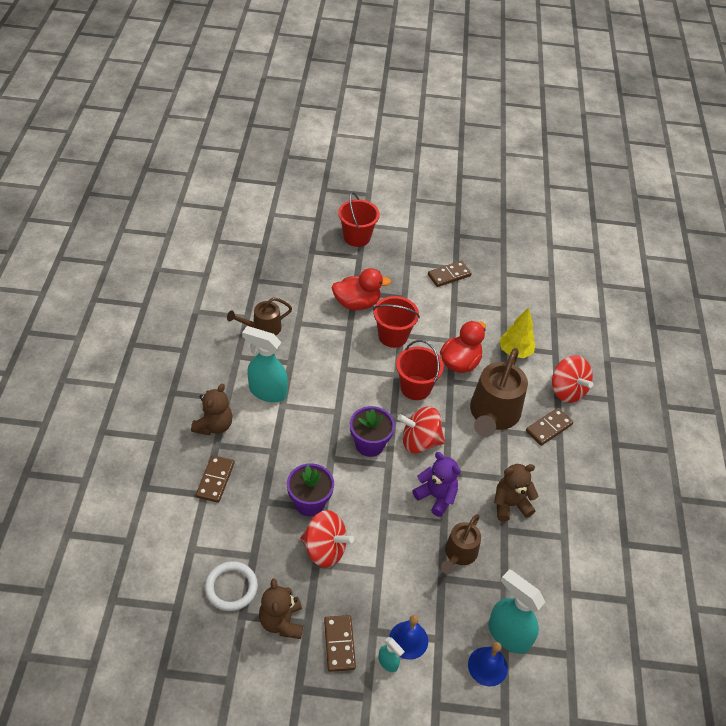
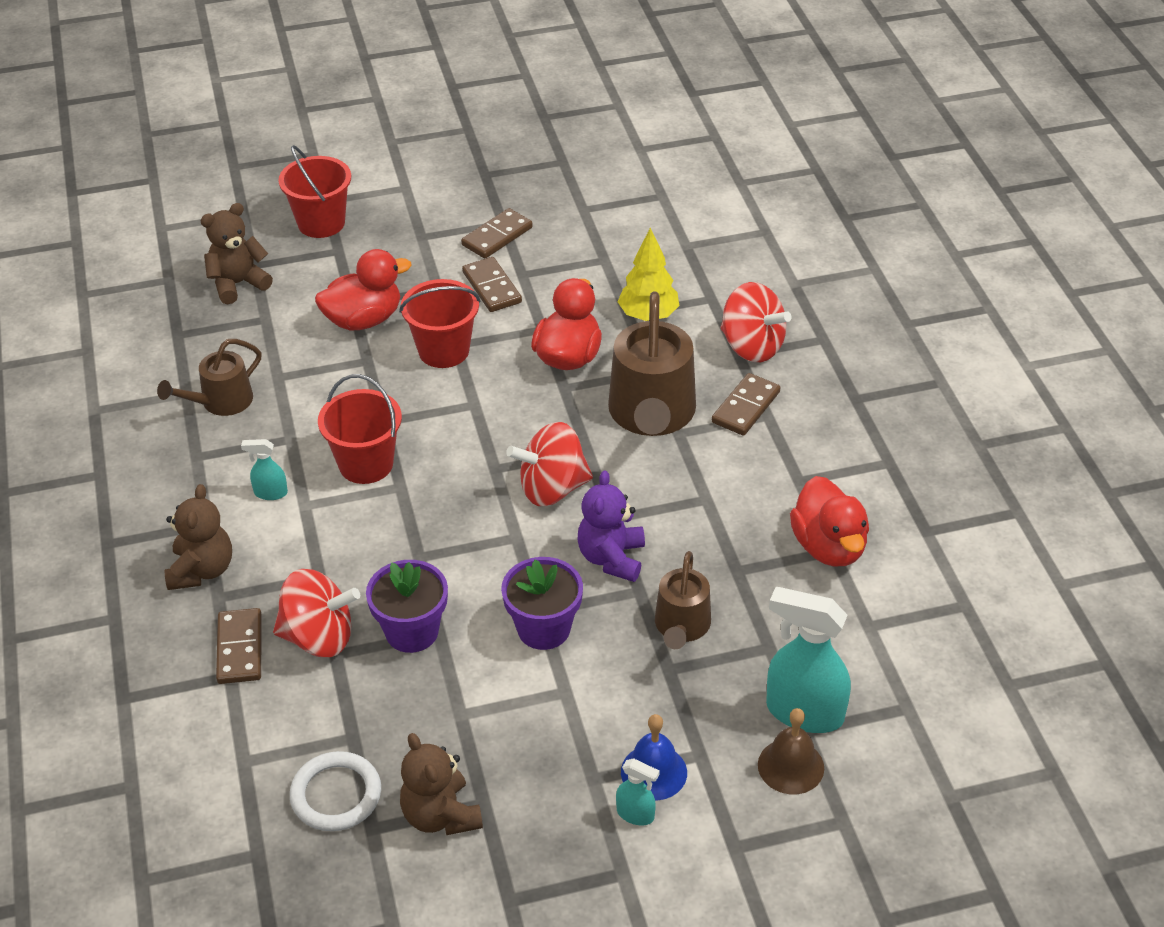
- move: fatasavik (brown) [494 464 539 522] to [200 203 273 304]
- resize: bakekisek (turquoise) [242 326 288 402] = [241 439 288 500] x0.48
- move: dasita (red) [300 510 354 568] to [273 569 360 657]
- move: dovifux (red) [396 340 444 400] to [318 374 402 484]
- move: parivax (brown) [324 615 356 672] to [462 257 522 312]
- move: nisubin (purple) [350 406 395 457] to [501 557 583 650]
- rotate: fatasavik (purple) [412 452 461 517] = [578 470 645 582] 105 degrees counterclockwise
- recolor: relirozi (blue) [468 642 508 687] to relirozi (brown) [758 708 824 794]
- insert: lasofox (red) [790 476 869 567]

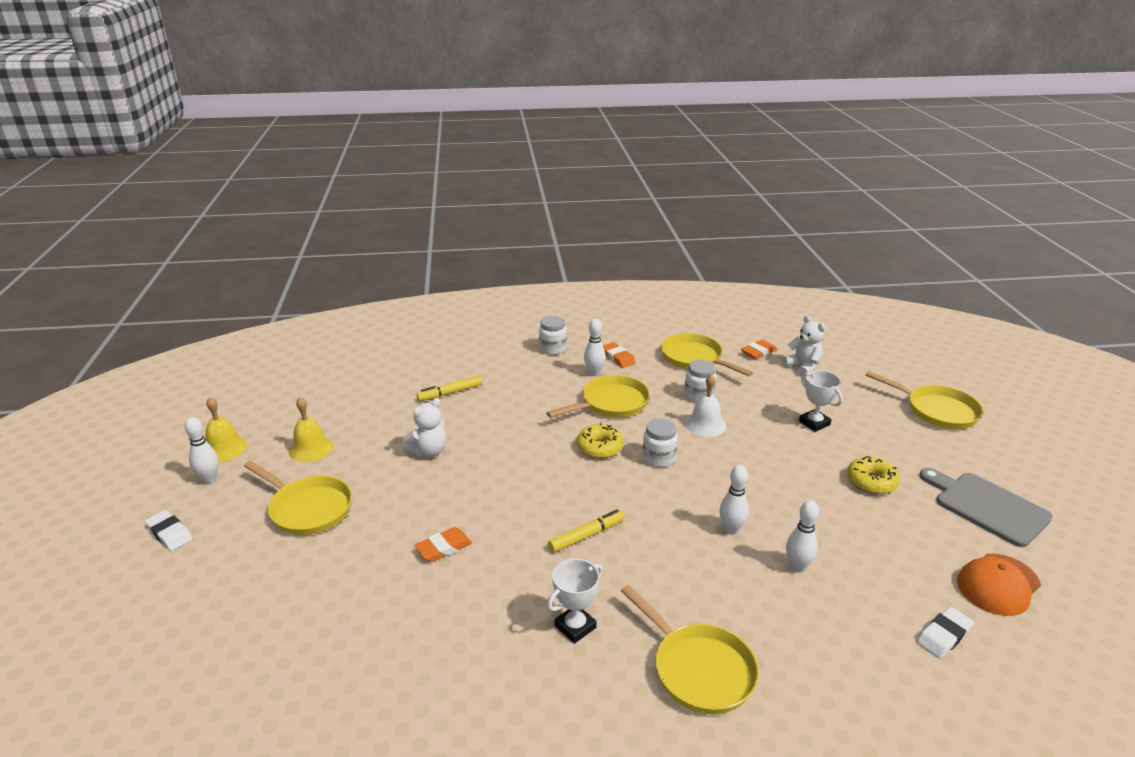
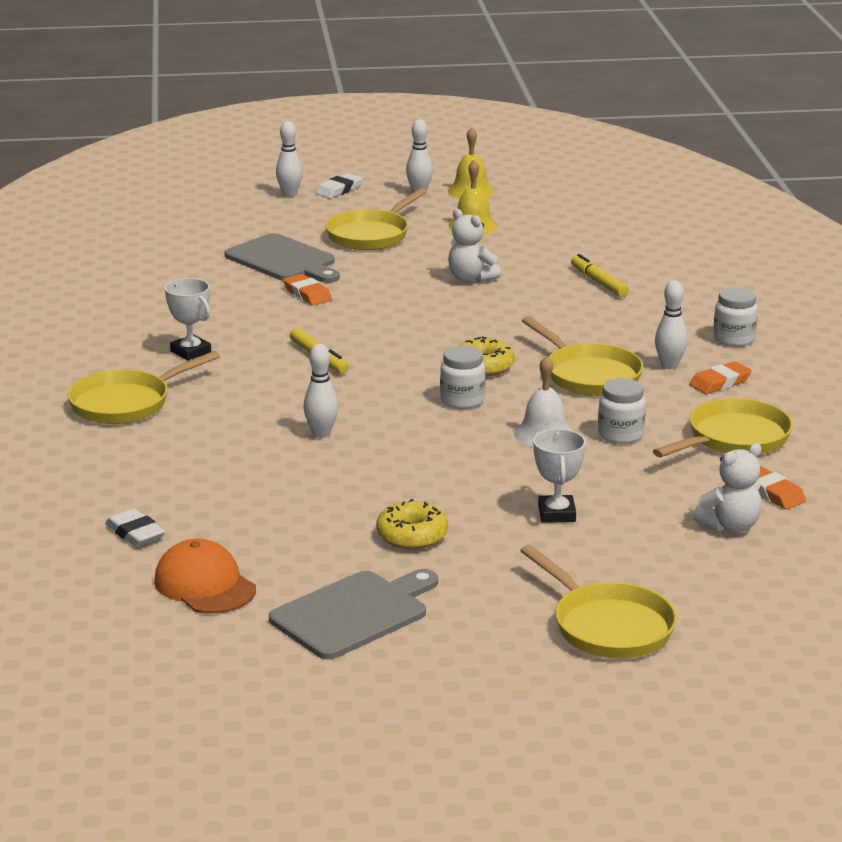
- insert: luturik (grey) [225 233 340 283]
- move: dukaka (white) [786 500 819 573] to [276 121 303 197]
- rotate: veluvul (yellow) [865 371 983 429] = [520 545 677 659] 75 degrees counterclockwise
- rotate: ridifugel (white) [799 370 843 432] = [533 429 586 523] 60 degrees counterclockwise

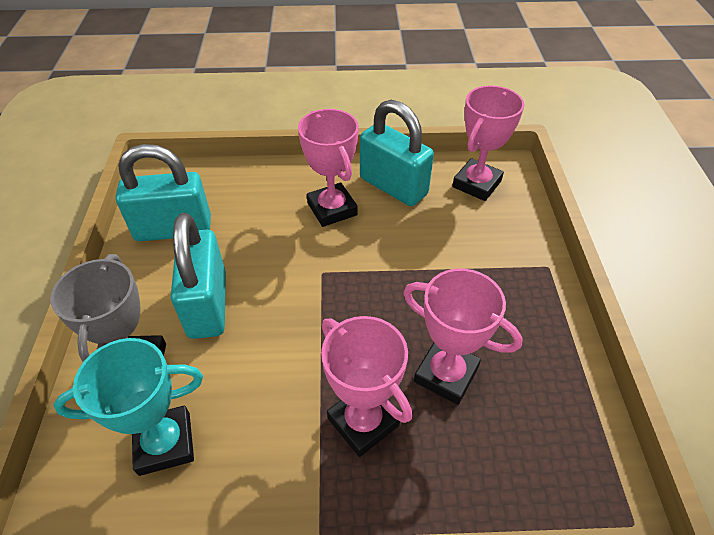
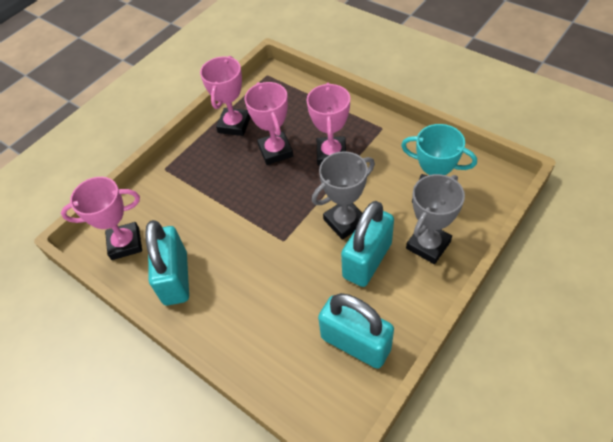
- move: ridifugel (pink) [298 109 359 227] to [200 56 251 136]
- insert: ridifugel (grey) [312 151 375 240]

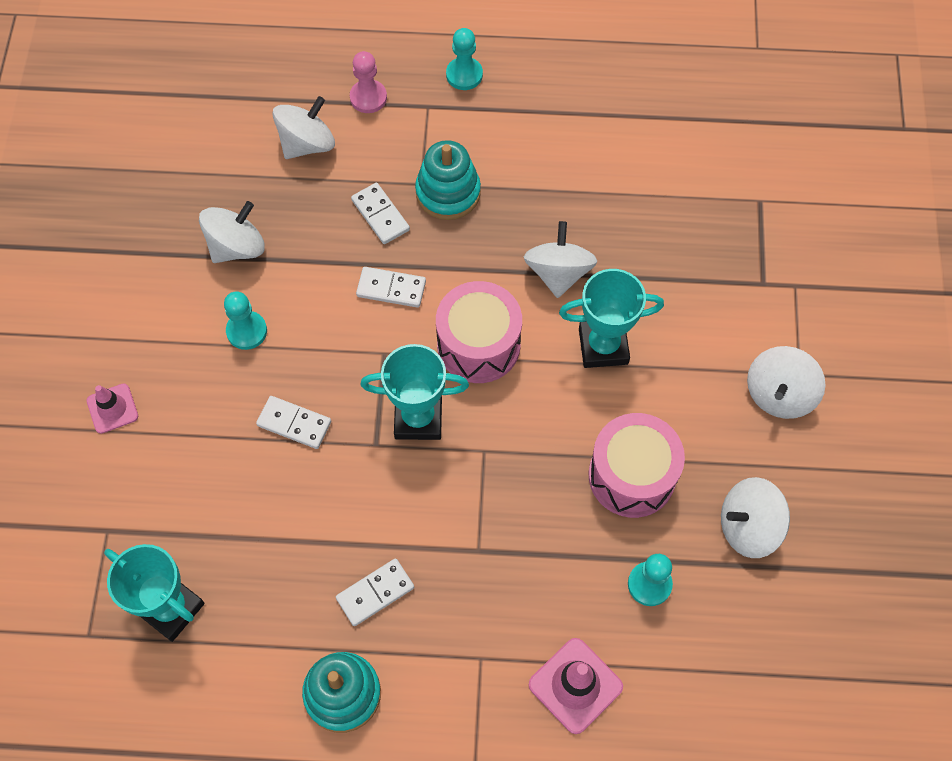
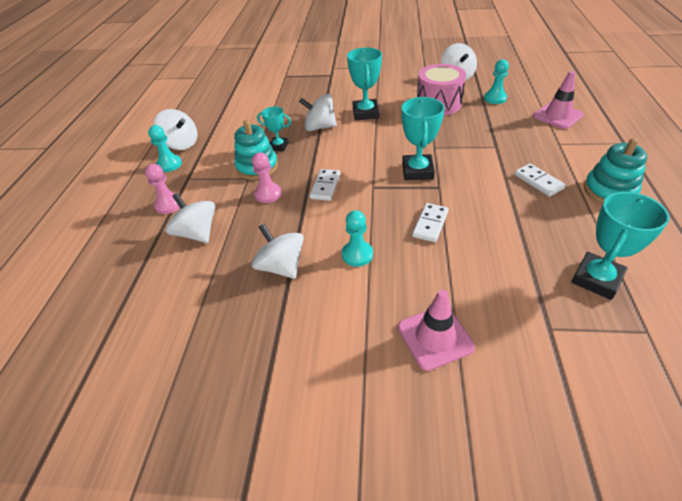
- move: dasita (white) [747 346 826 419] to [154 109 197 150]
- replace: parivax (white) [351 183 410 244] to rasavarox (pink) [252 152 281 203]
- insert: ridifugel (turquoise) [257 107 291 151]
- resize: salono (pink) [87 383 138 434] = [398 290 475 371] x1.52
- delete: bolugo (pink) [436 281 522 383]

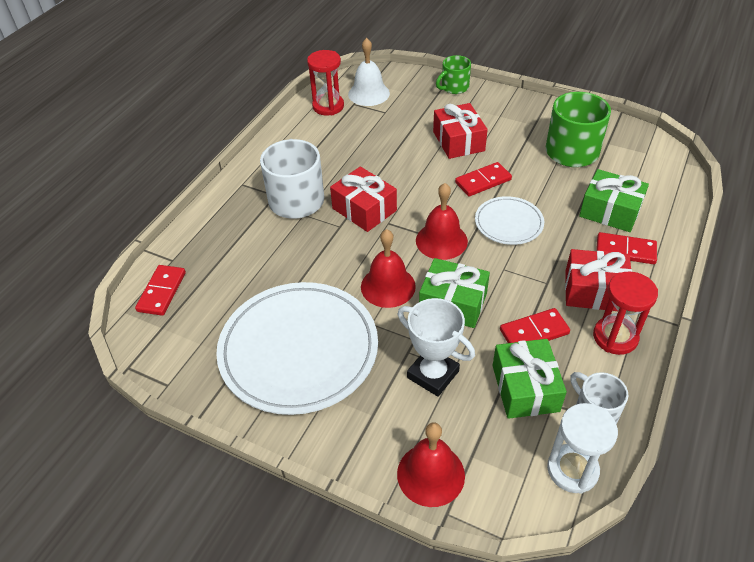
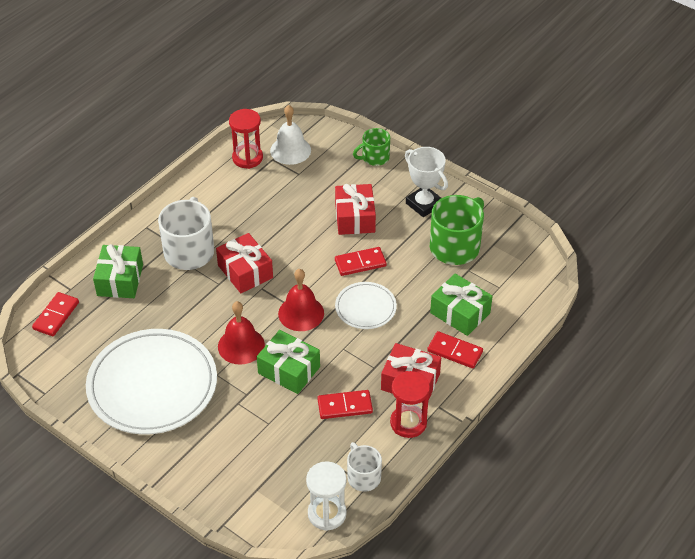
- move: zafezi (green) [493 339 567 419] to [93 244 143 298]
- move: ridifugel (white) [398 298 475 397] to [405 147 448 217]
- delete: relirozi (red) [397 422 465 507]

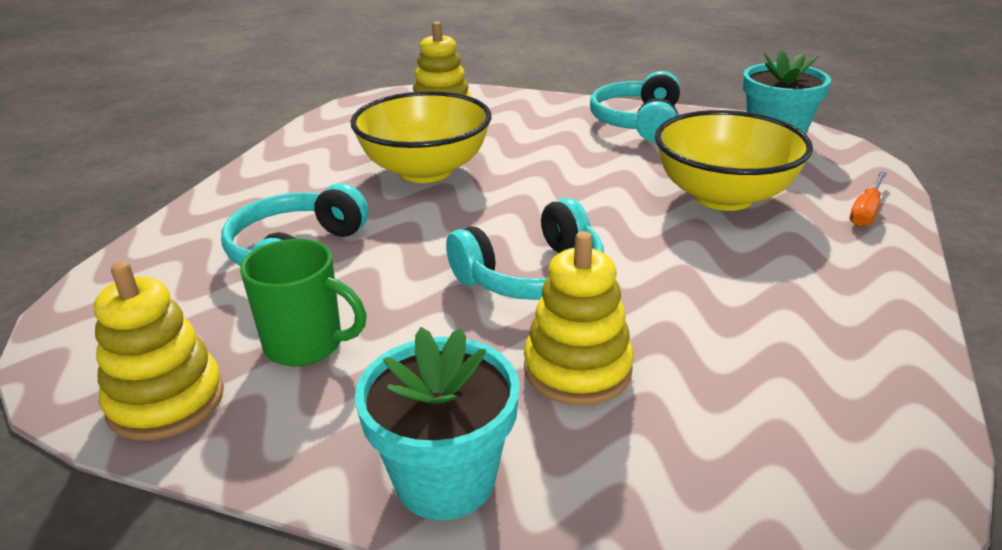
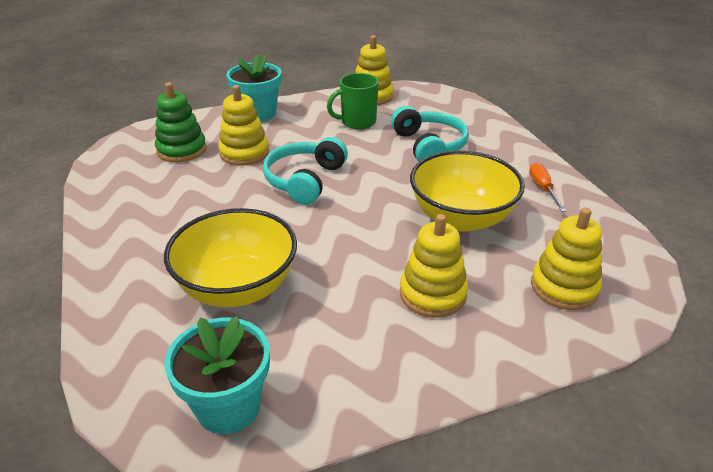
- insert: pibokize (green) [155 82 206 162]
- insert: pibokize (yellow) [400 214 468 318]
- move: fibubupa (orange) [850 171 887 227] to [529 162 566 212]
- delete: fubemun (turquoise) [590 71 680 142]

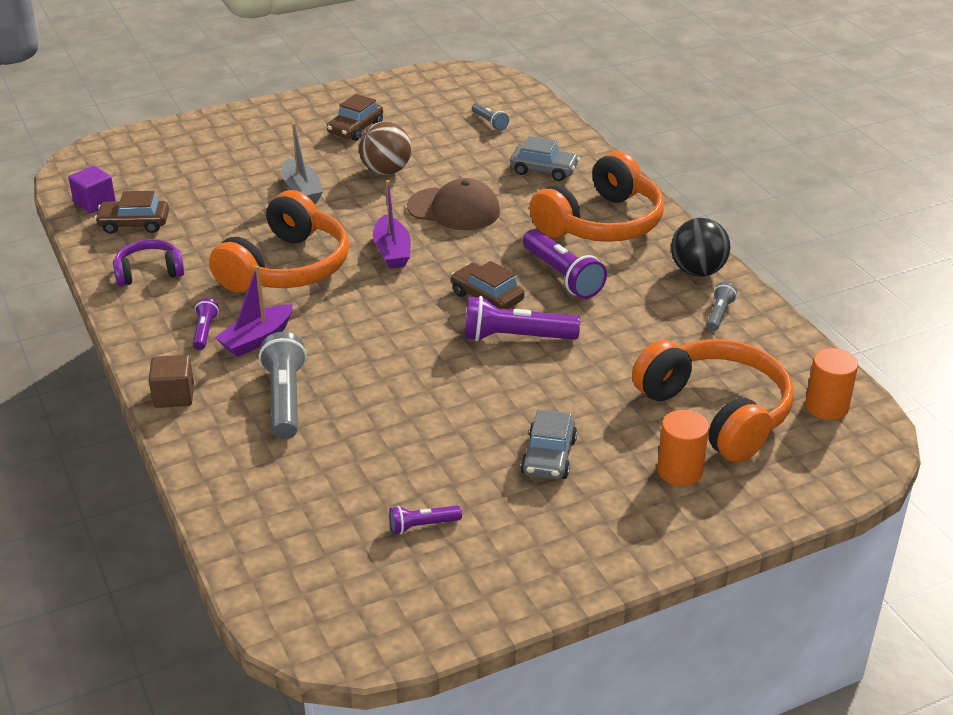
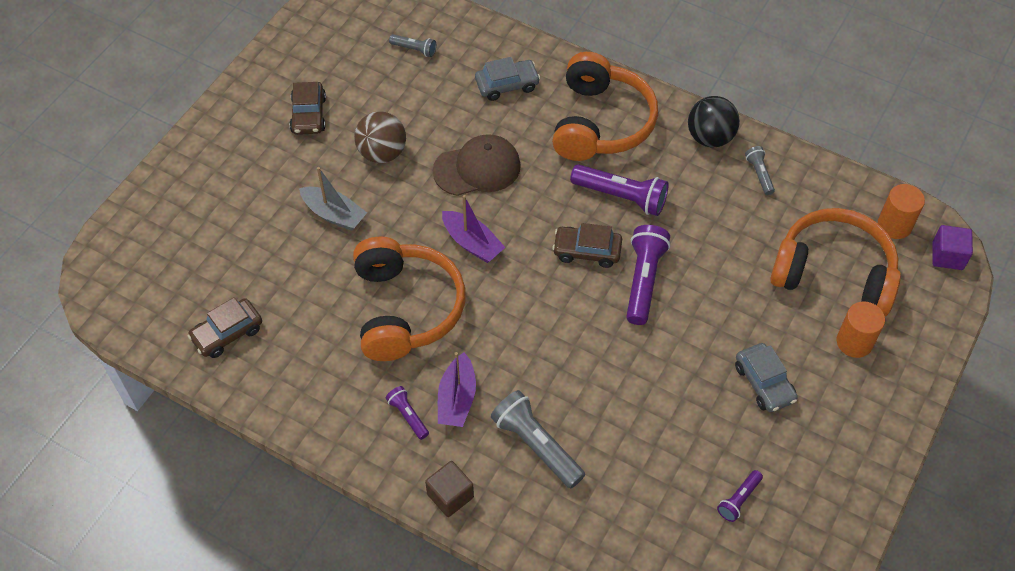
- rotate: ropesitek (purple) [465 296 580 342] = [626 225 670 325] 135 degrees clockwise
- move: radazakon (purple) [69 166 116 213] to [932 225 973 270]
- delete: fubemun (purple) [113 239 184 286]

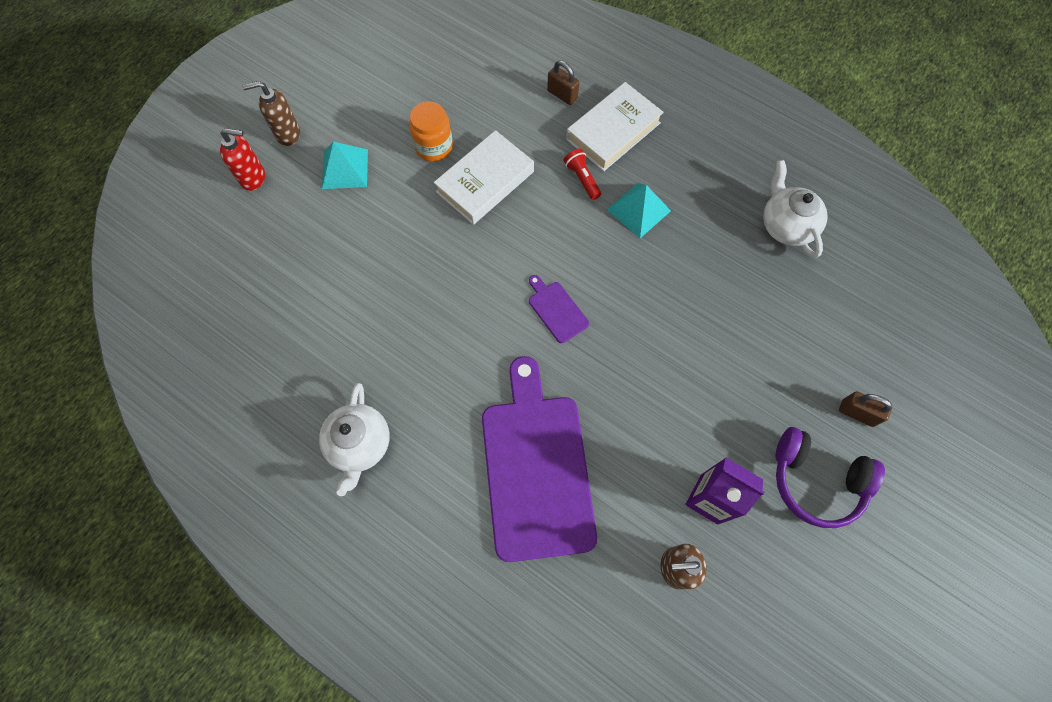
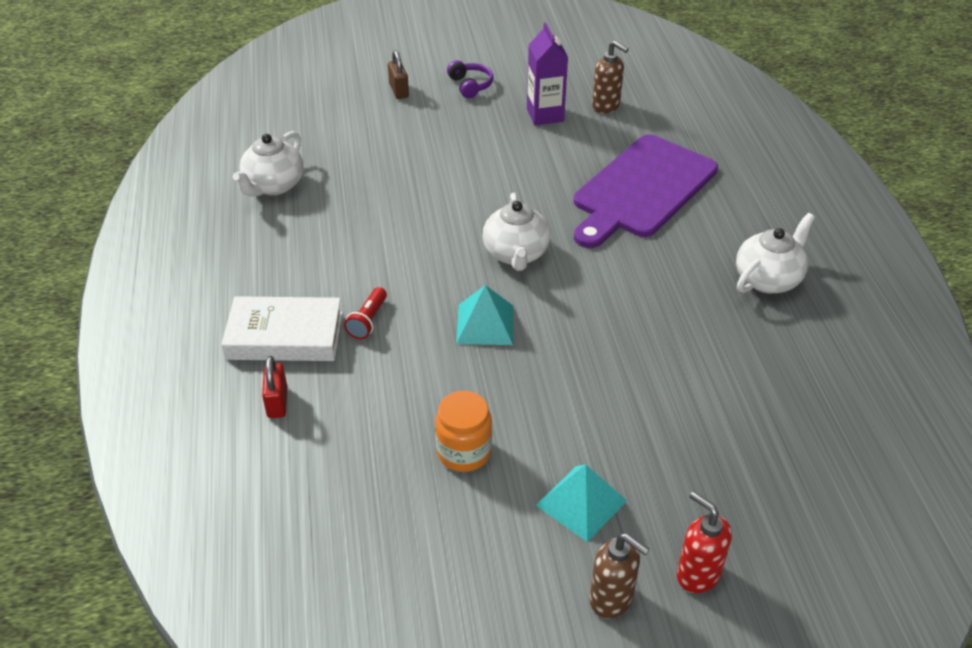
- recolor: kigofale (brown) [547 61 580 105] to kigofale (red) [262 356 287 418]
- resize: fubemun (purple) [776 427 885 528] = [447 60 493 98] x0.59
- move: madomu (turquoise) [607 183 671 238] to [456 285 513 345]
- replace: luturik (purple) [529 275 589 343] to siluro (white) [483 193 550 271]
- delete: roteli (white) [434 130 534 225]

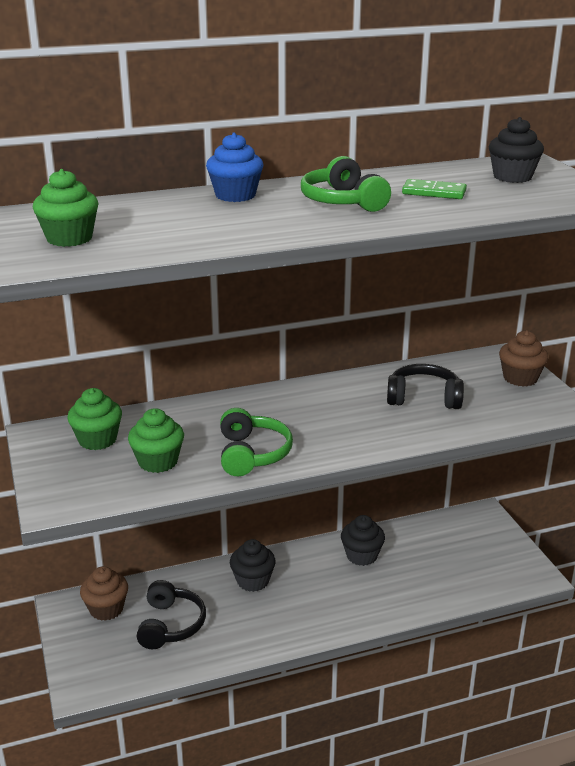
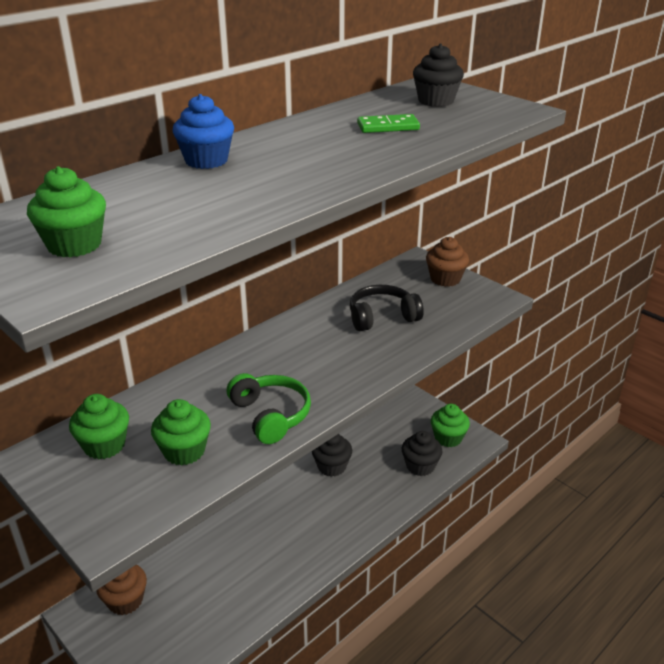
- move: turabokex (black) [230 539 276 592] to [402 431 442 476]
- insert: turabokex (green) [431 404 470 447]
- delete: fubemun (black) [137 580 206 649]
- delete: fubemun (green) [301 156 391 212]

